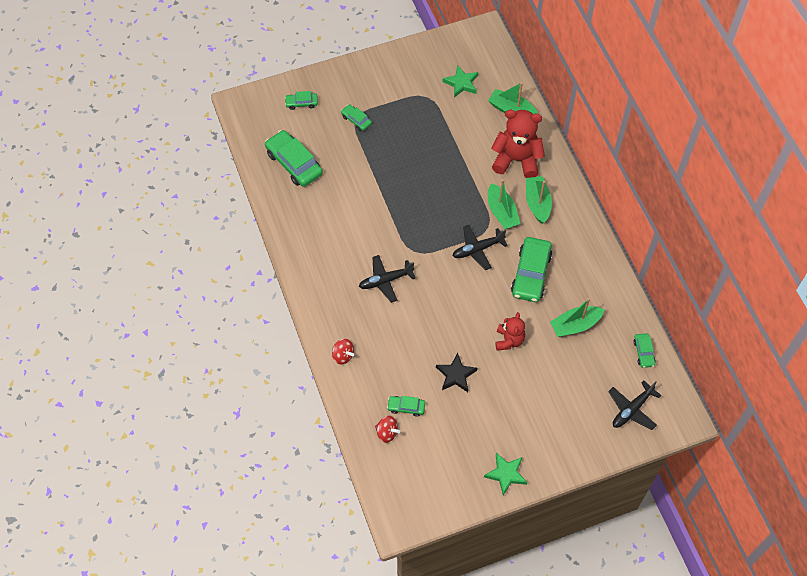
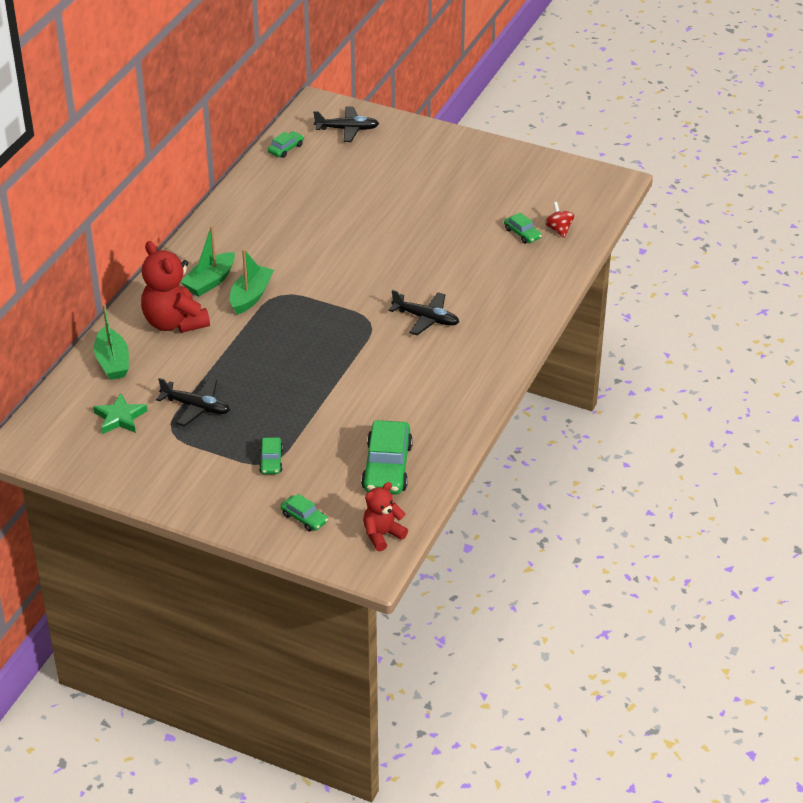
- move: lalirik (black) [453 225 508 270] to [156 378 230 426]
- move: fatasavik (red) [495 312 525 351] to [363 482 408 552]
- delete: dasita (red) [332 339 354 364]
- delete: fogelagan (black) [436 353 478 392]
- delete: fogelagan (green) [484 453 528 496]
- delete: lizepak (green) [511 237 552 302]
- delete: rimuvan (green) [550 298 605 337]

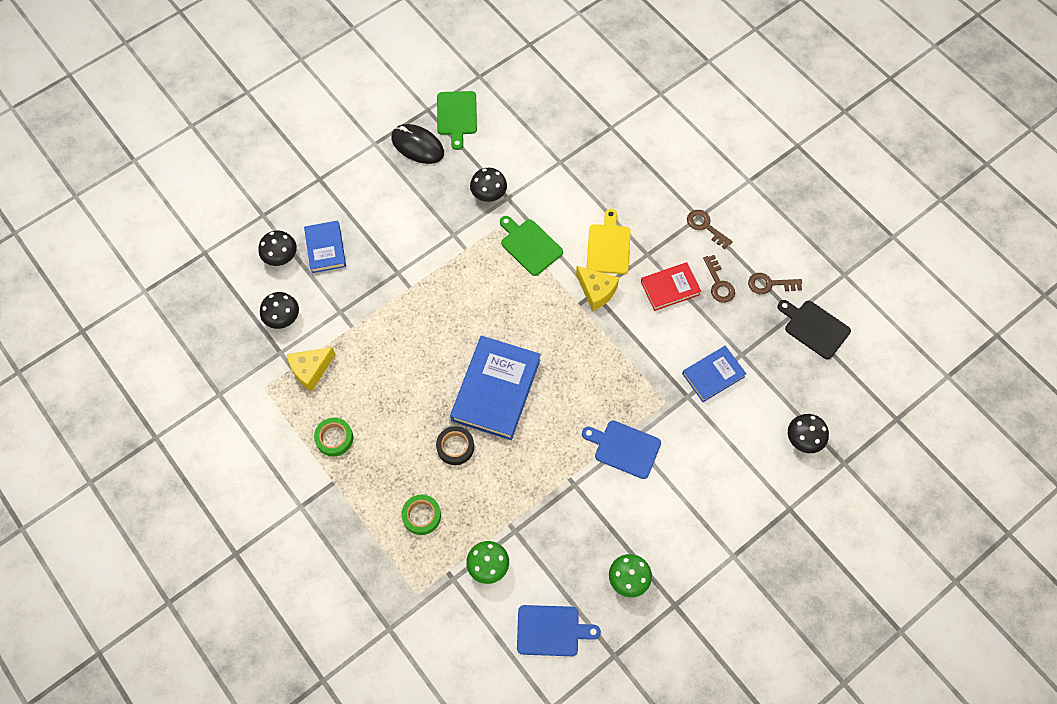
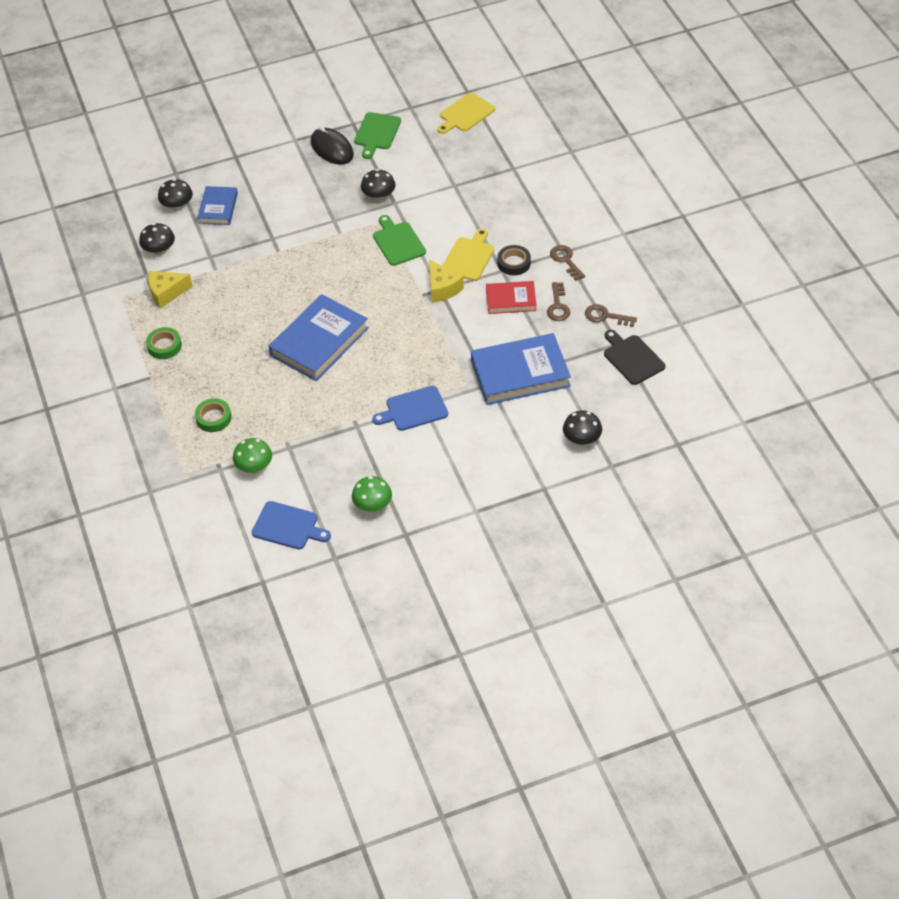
- rotate: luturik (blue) [582 421 661 479] = [372 386 448 431] 60 degrees counterclockwise
- insert: luturik (yellow) [437 93 495 134]
- resize: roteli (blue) [682 346 746 402] = [471 333 571 405] x1.75
- move: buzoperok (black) [436 426 474 465] to [497 245 531 275]

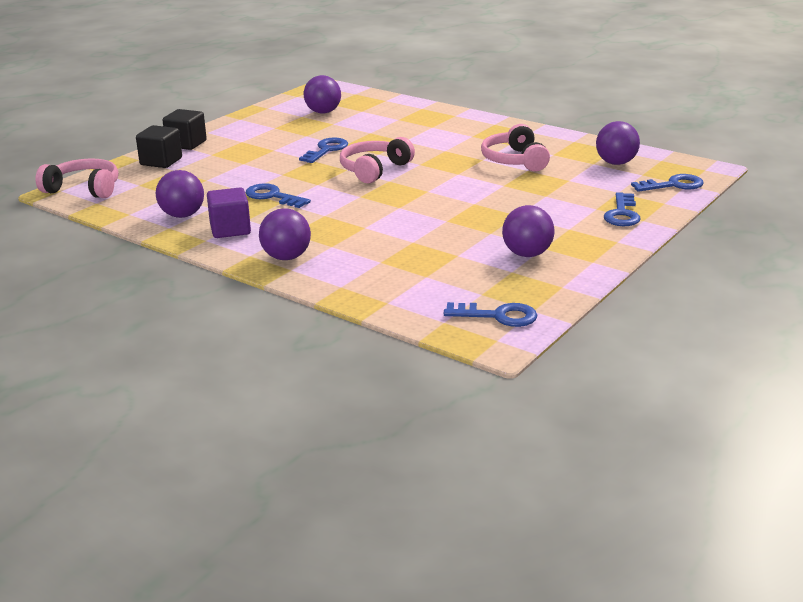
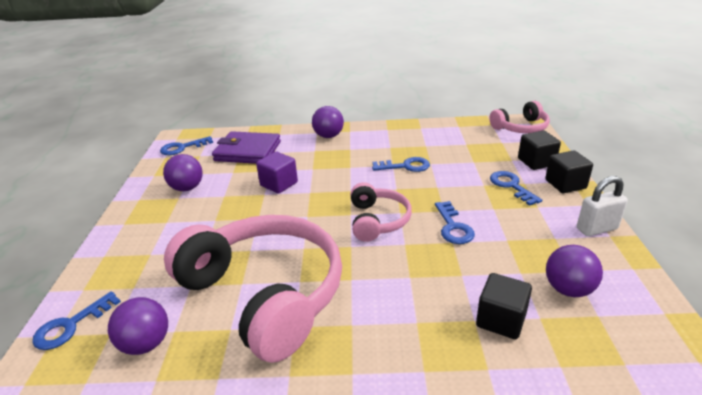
- resize: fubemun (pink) [481 124 550 171] = [164 215 342 363] x2.00
- insert: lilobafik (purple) [212 131 281 164]
- move: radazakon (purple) [207 187 251 238] to [256 151 298 194]
- insert: radazakon (black) [476 273 532 339]
- move: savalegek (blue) [604 192 641 226] to [490 171 542 206]
- insert: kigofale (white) [577 176 628 236]
- delete: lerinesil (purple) [156 170 204 218]

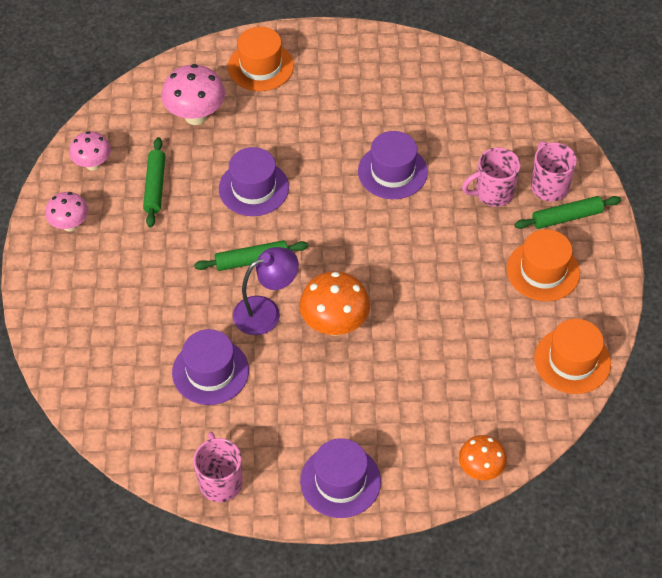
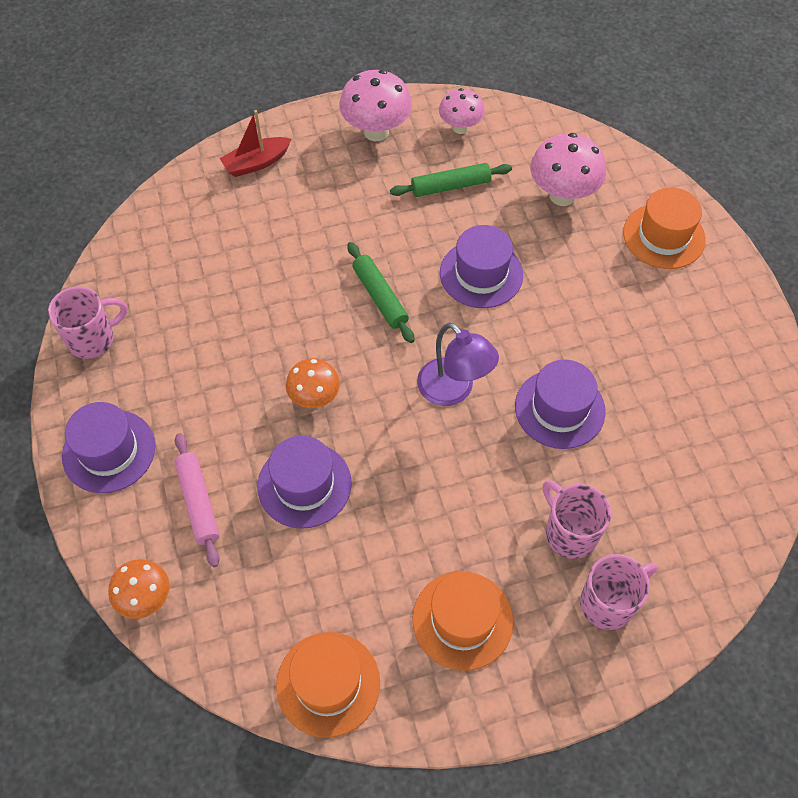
- insert: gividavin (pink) [174 433 220 567]
- insert: rimuvan (red) [220 110 291 177]
- move: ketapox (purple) [172 329 249 405] to [257 436 352 529]
- resize: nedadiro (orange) [299 271 370 336] = [286 358 340 408] x0.64
- resize: nedadiro (pink) [45 192 88 232] = [339 70 412 141] x1.56
- move: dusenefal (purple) [233 247 299 335] to [417 322 499 406]
- delete: gividavin (green) [514 196 621 229]

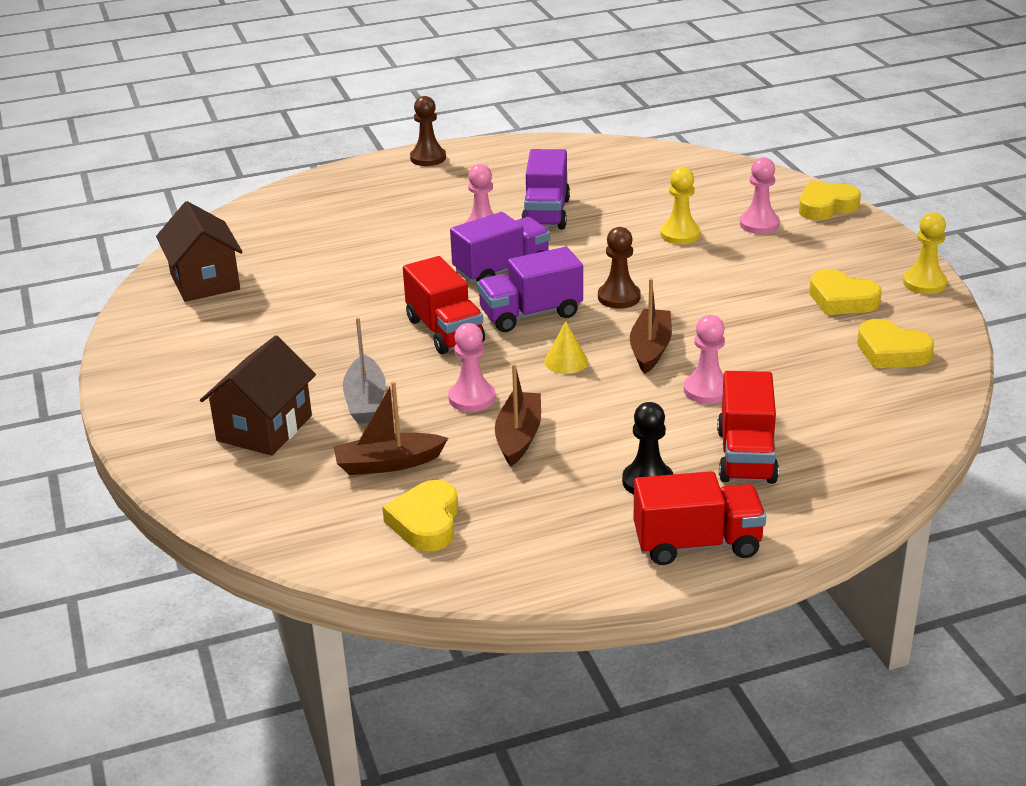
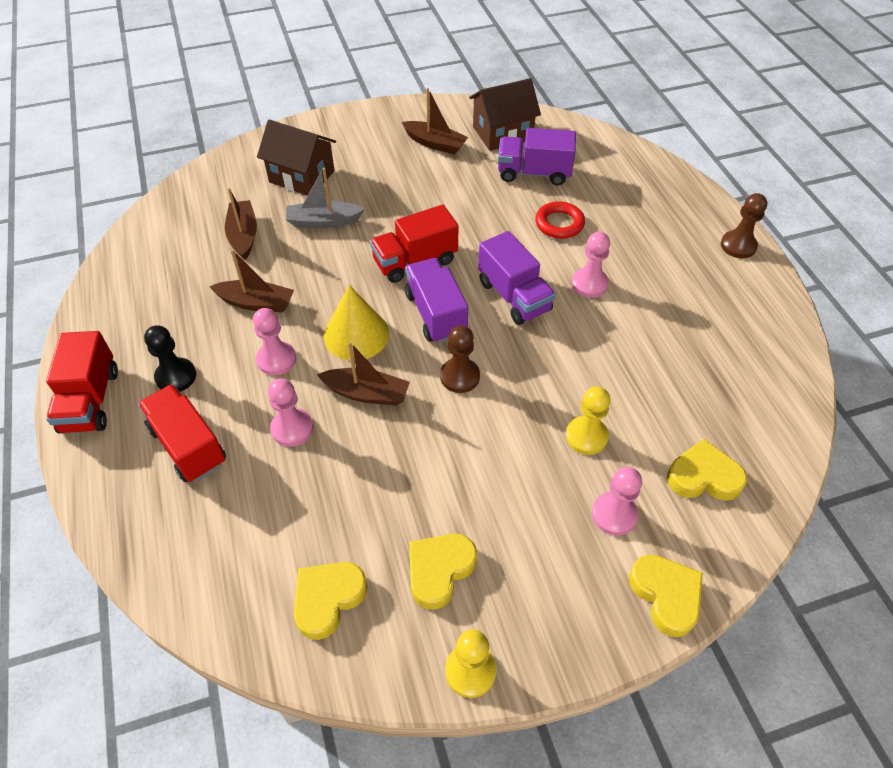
- rotate: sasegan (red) [717 371 779 484] = [138 384 226 482] 45 degrees clockwise
- move: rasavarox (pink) [448 323 496 412] to [253 308 296 375]
- resize: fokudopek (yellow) [545 321 588 374] = [324 285 389 361] x1.79
- insert: rimuvan (brown) [402 88 468 154]
- move: sasegan (purple) [521 149 570 229] to [498 128 576 185]
- insert: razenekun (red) [535 201 585 239]
- move: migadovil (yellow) [382 480 458 552] to [667 439 747 501]

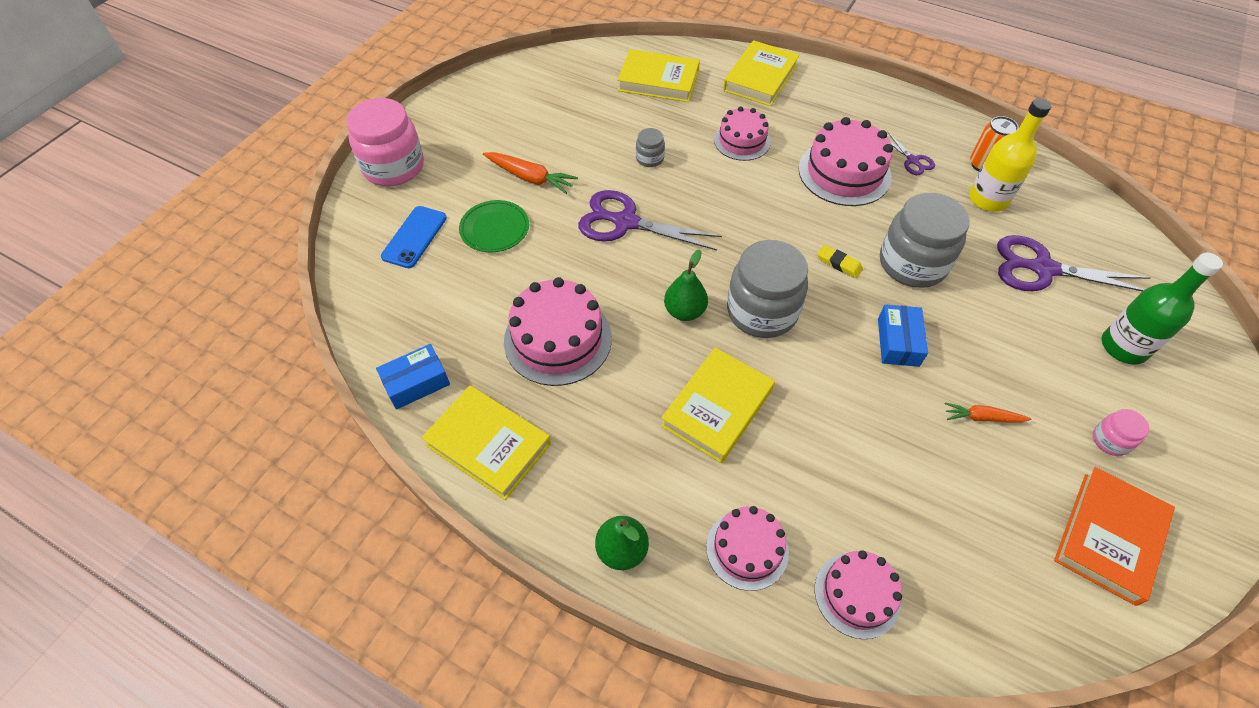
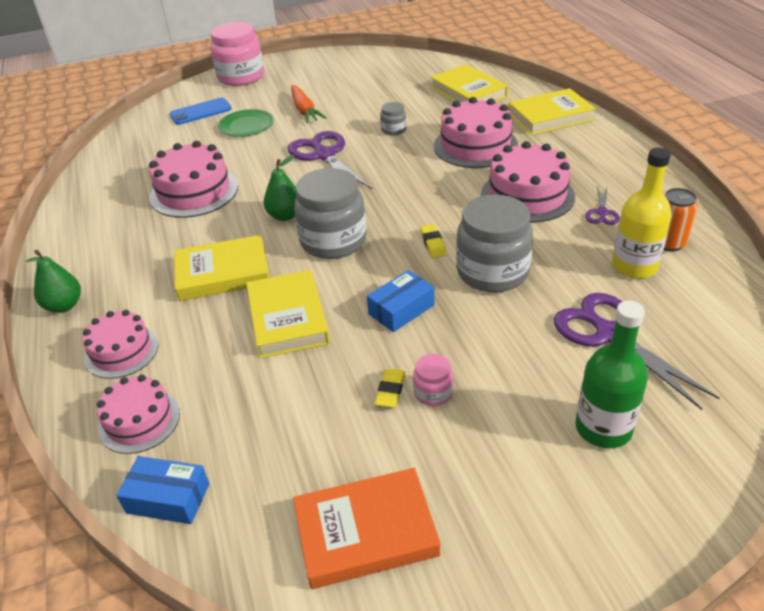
- move: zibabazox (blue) [376 344 450 410] to [116 456 209 524]
- move: roteli (yellow) [421 385 551 500] to [246 270 330 358]
- replace: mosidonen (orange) [945 402 1031 422] to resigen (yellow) [374 368 406 408]
- move: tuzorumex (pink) [1093 409 1149 456] to [413 354 453 406]
- resize: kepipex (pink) [714 107 771 161] = [434 97 518 168] x1.56

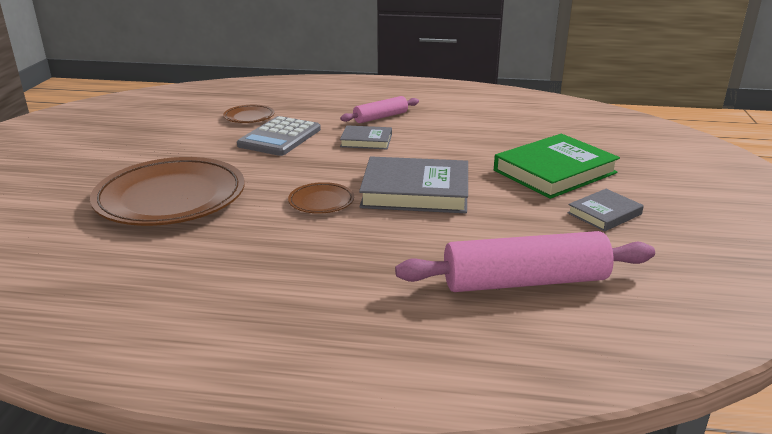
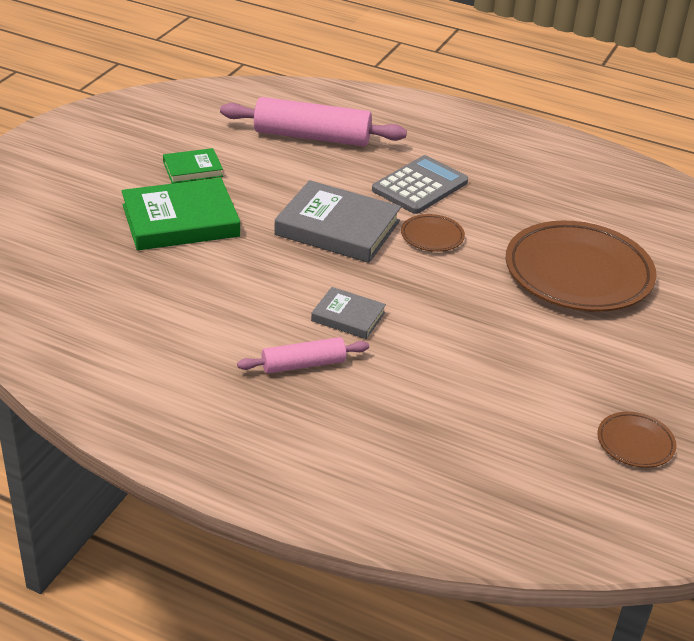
- recolor: roteli (grey) [567 189 644 232] to roteli (green) [163 148 223 184]
- move: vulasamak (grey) [237 116 321 156] to [372 155 468 214]
- move: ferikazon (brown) [223 105 275 123] to [597 412 676 468]

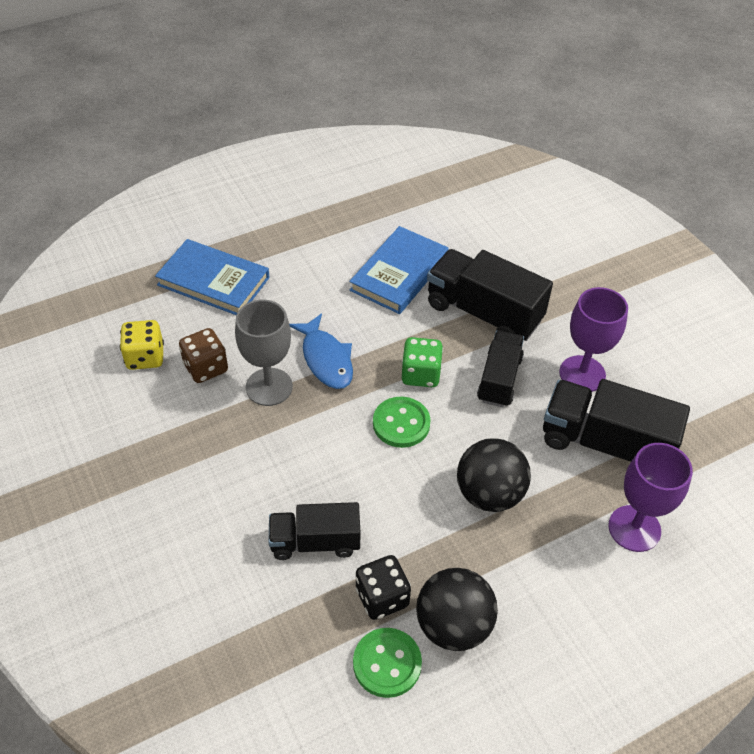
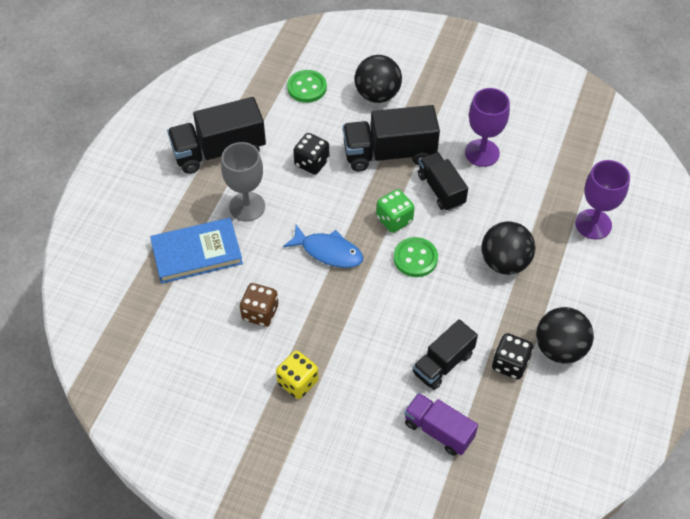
- move: sasegan (black) [543 379 690 462] to [167 97 266 174]
- move: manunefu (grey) [235 300 293 406] to [221 142 265 221]
- move: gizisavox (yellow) [120 320 164 370] to [276 351 319 399]
- move: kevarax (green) [353 628 422 698] to [287 70 327 103]
- replace: roteli (blue) [349 226 449 314] to gizisavox (black) [293 133 329 174]
- insert: lerinesil (black) [355 55 402 103]
- insert: sasegan (purple) [404 393 478 456]

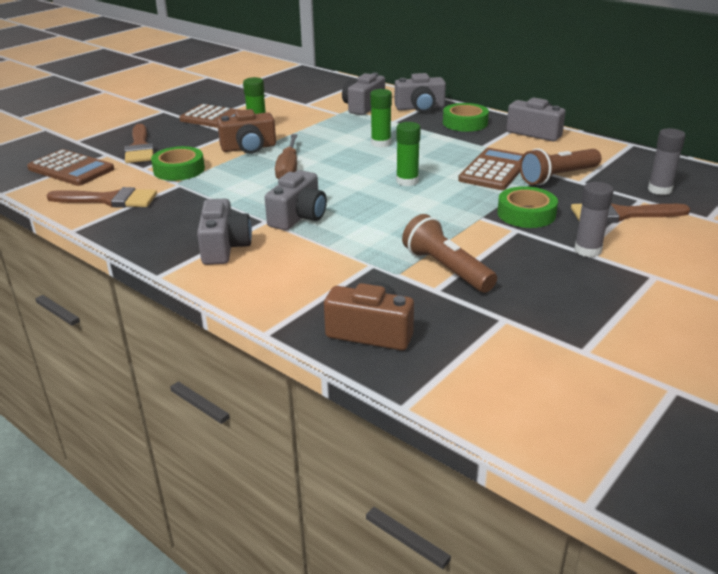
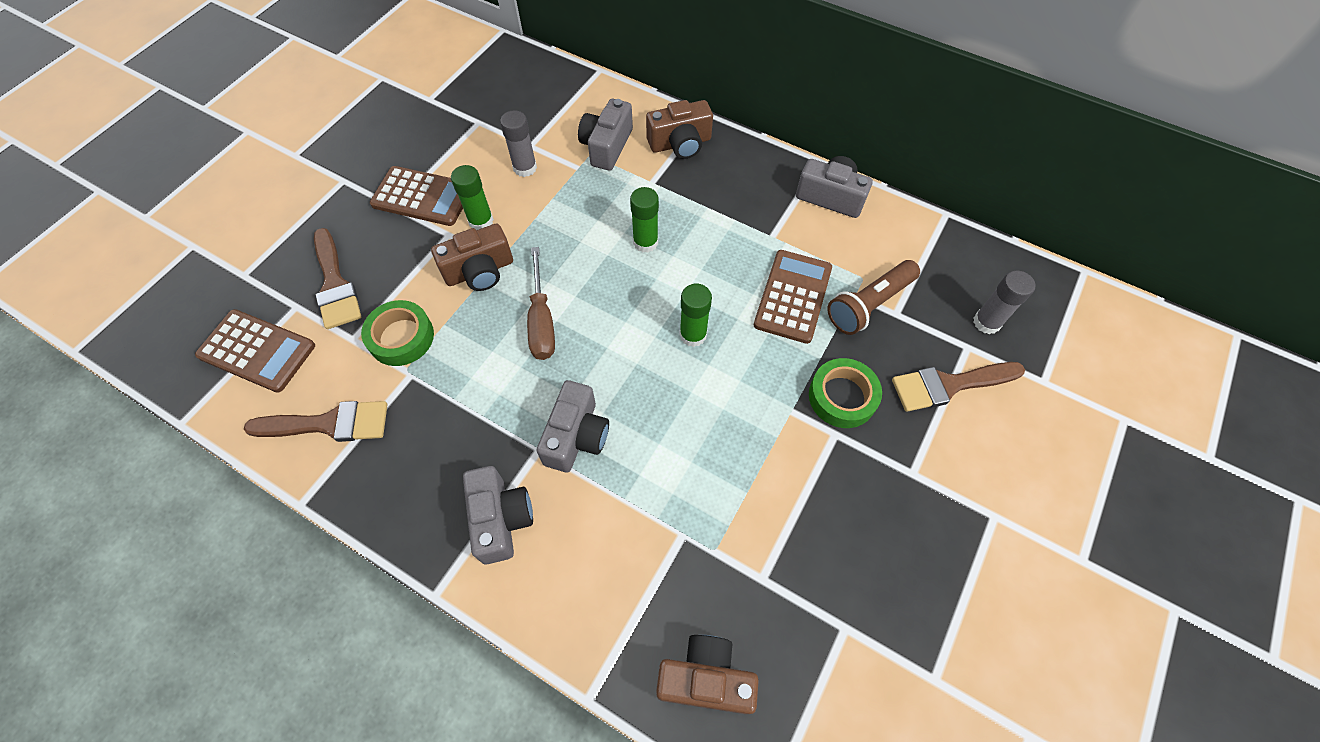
- move: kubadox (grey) [574 182 613 257] to [500 110 537 177]
- recolor: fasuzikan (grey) [395 73 446 113] to fasuzikan (brown) [646 100 713 159]
- delete: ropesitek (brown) [402 214 497 293]
- delete: buzoperok (green) [443 103 489 132]

